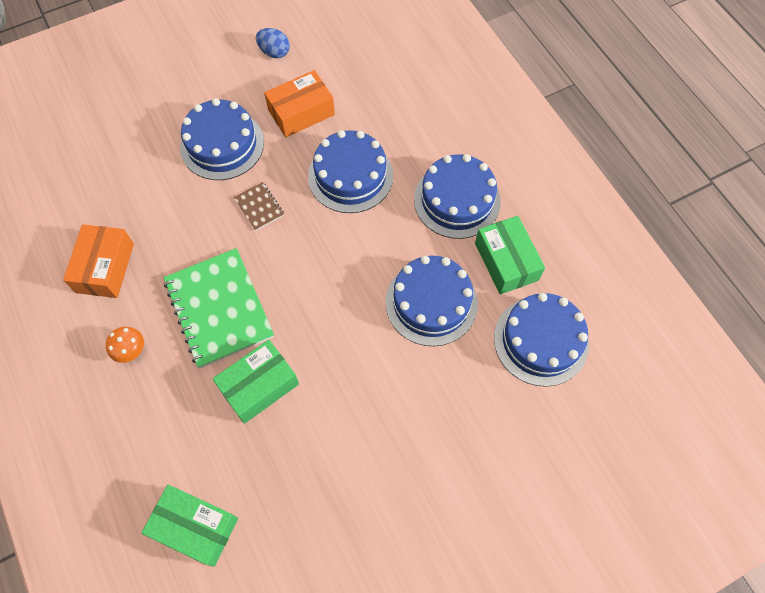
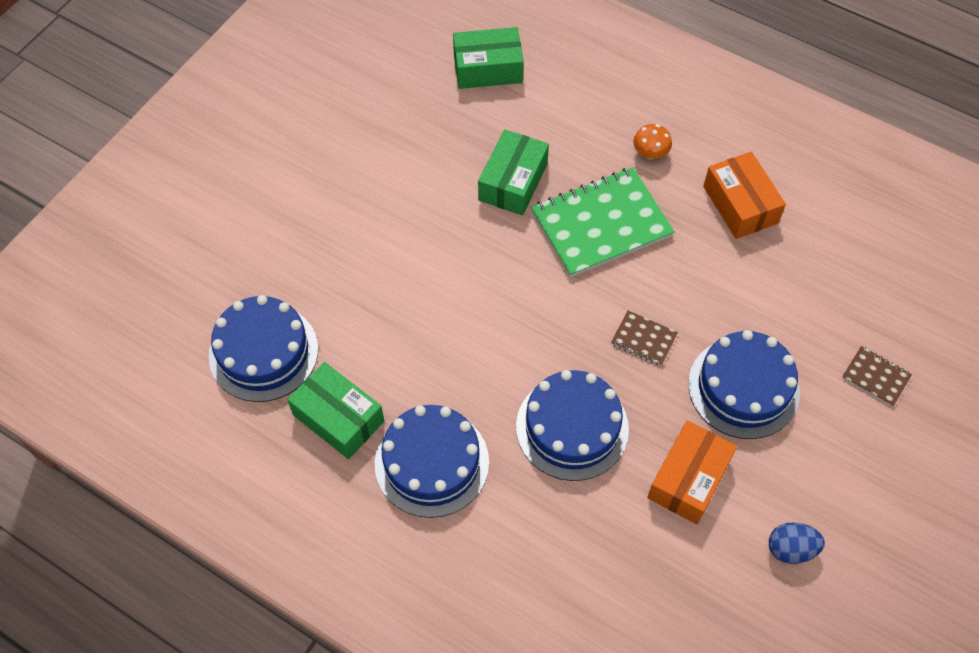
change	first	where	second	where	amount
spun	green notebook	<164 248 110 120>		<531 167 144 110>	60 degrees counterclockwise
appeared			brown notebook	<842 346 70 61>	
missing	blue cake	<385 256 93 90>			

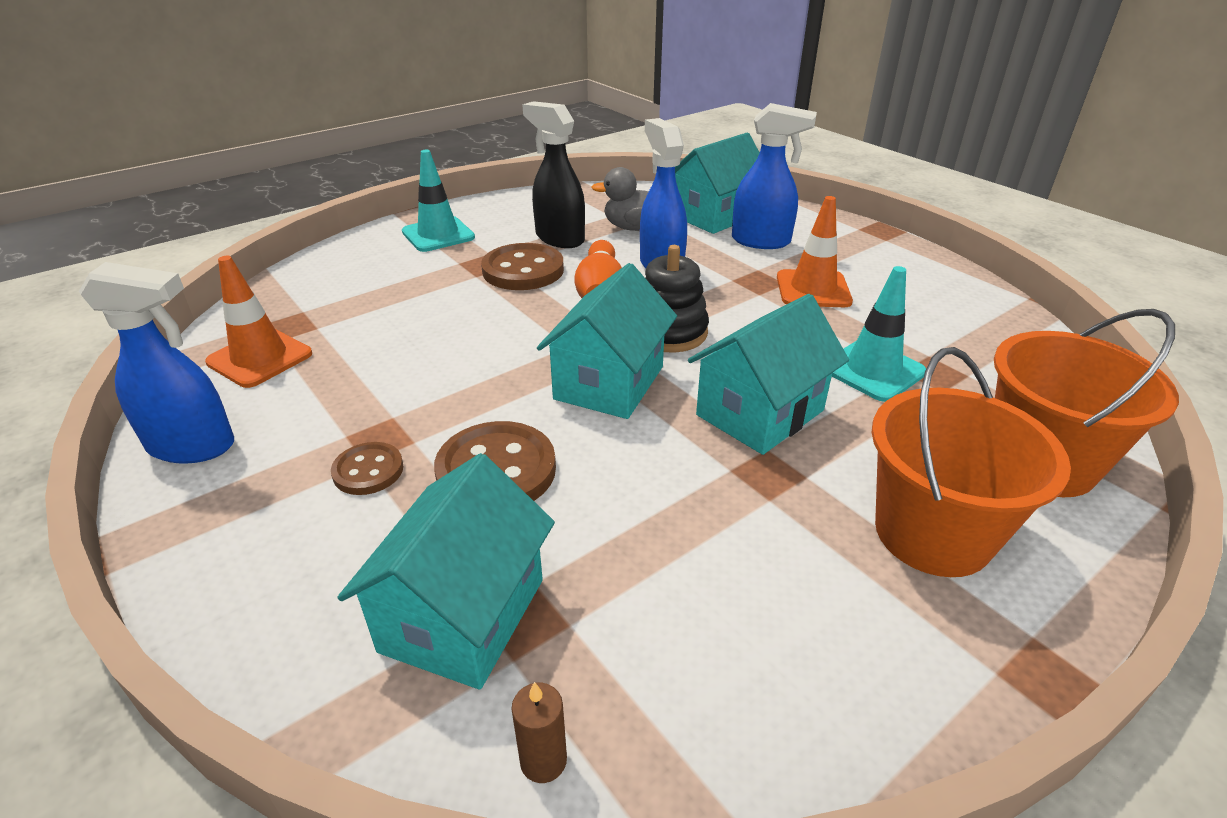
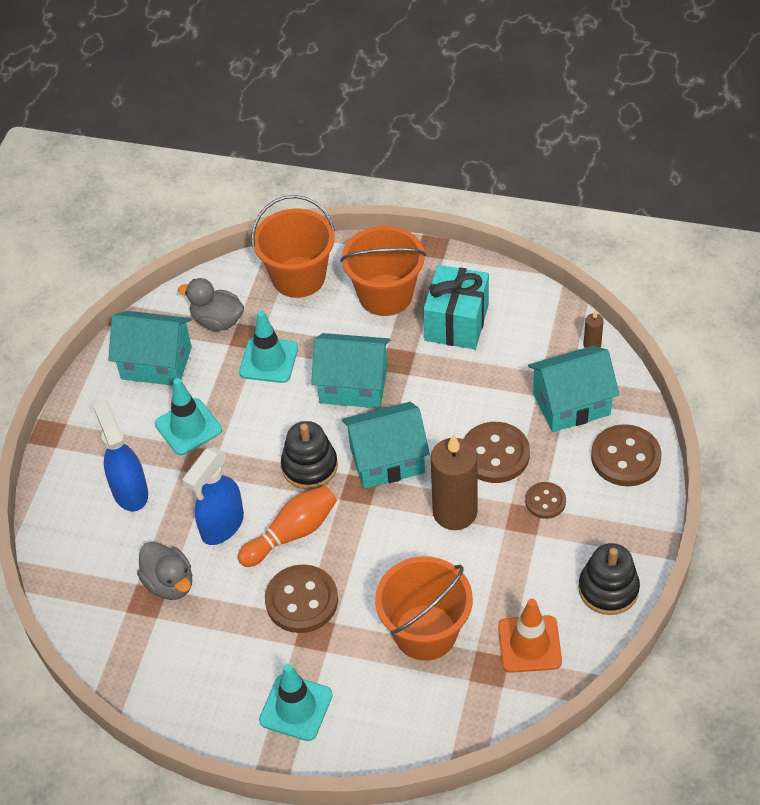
change	first	where	second	where	amount
relocated	turquoise house	<675 133 85 101>		<108 311 84 75>	
colour	orange traffic cone	<777 196 76 111>	turquoise traffic cone	<155 378 67 77>	
appeared			grey duck	<178 278 66 53>	
appeared			orange bucket	<375 556 98 105>	
appeared			turquoise gift	<423 265 66 84>	
appeared			brown candle	<431 434 47 96>	
exchanged	blue spray bottle	<79 262 155 202>	black stacking toy	<578 543 62 72>	
appeared			brown button	<591 424 71 62>	
missing	black spray bottle	<522 101 63 147>			

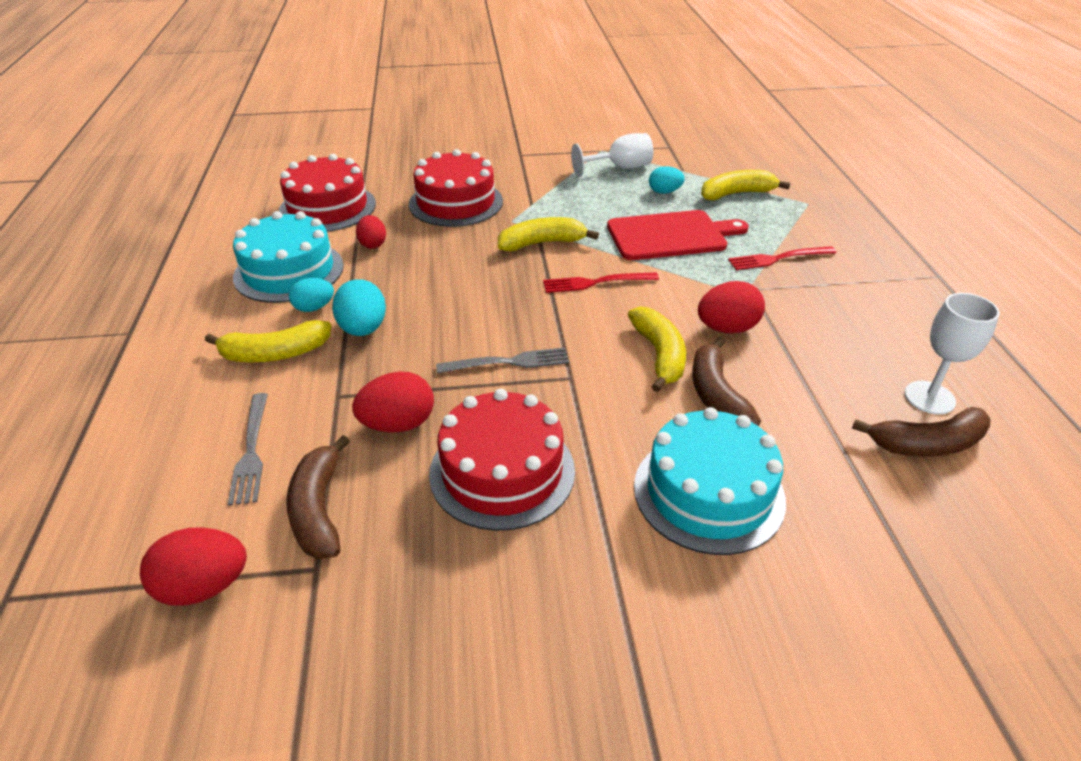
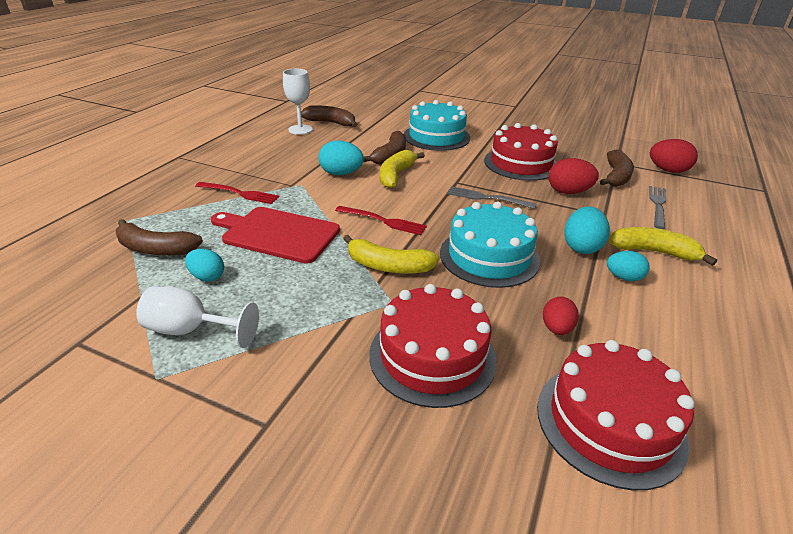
change	first	where	second	where	amount
colour	yellow banana	<701 170 89 30>	brown banana	<116 219 87 37>	
colour	red egg	<698 281 67 53>	turquoise egg	<318 141 46 34>	
relocated	turquoise cake	<233 211 111 92>		<440 201 100 87>	

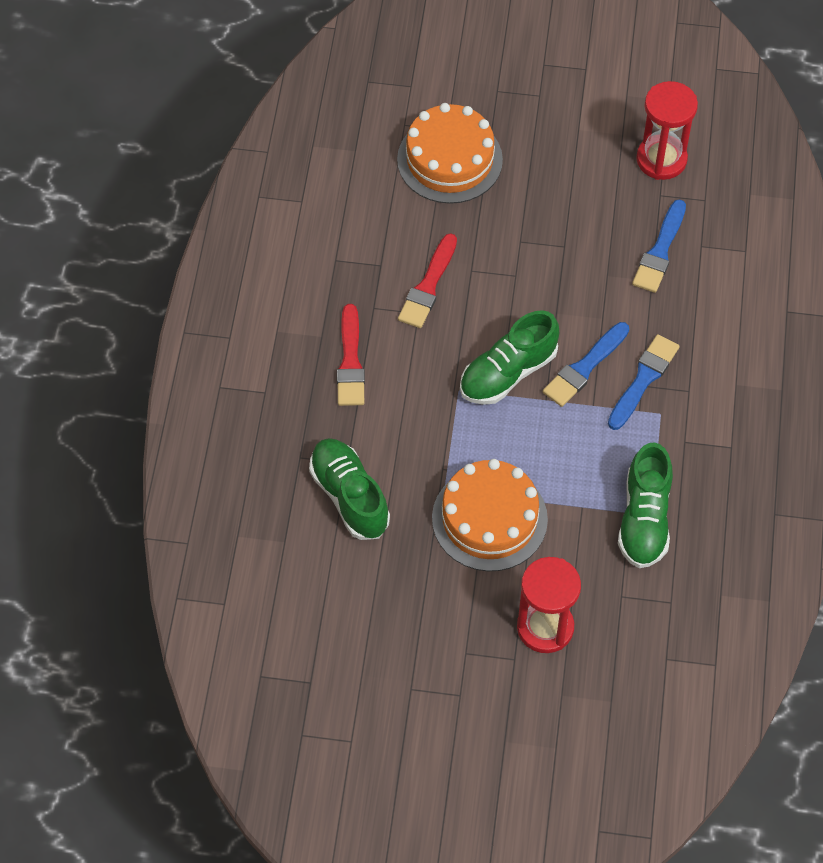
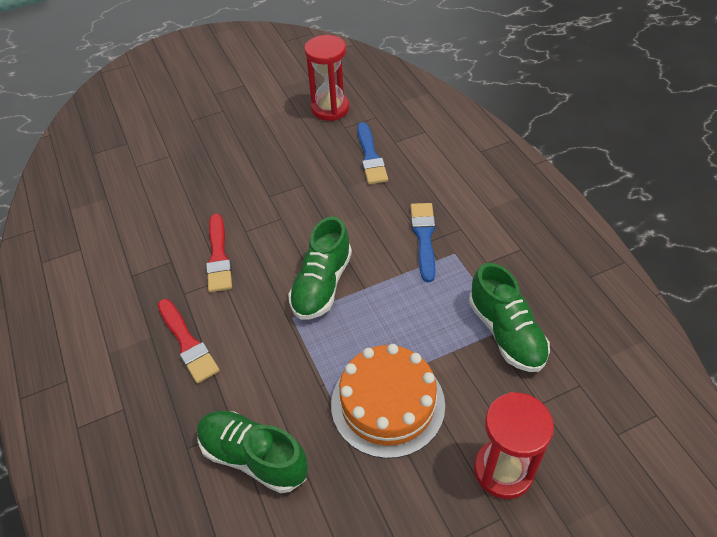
change	first	where	second	where	amount
missing	orange cake	<397 103 106 101>			
missing	blue brush	<543 322 86 85>			

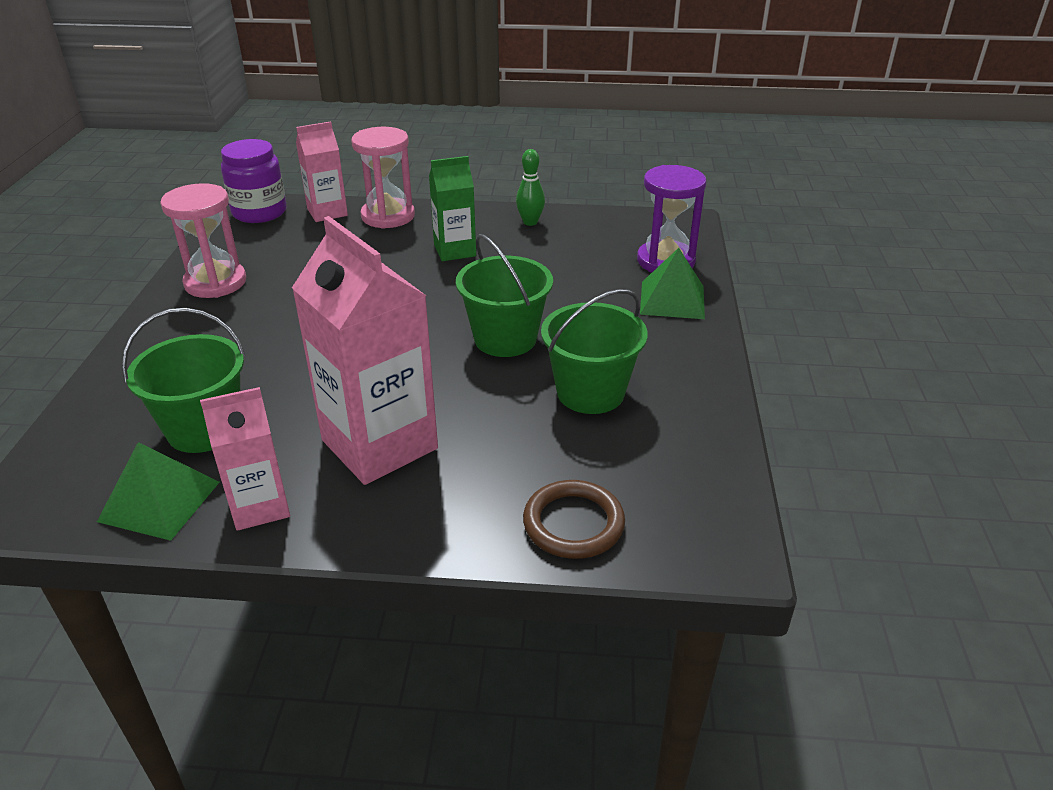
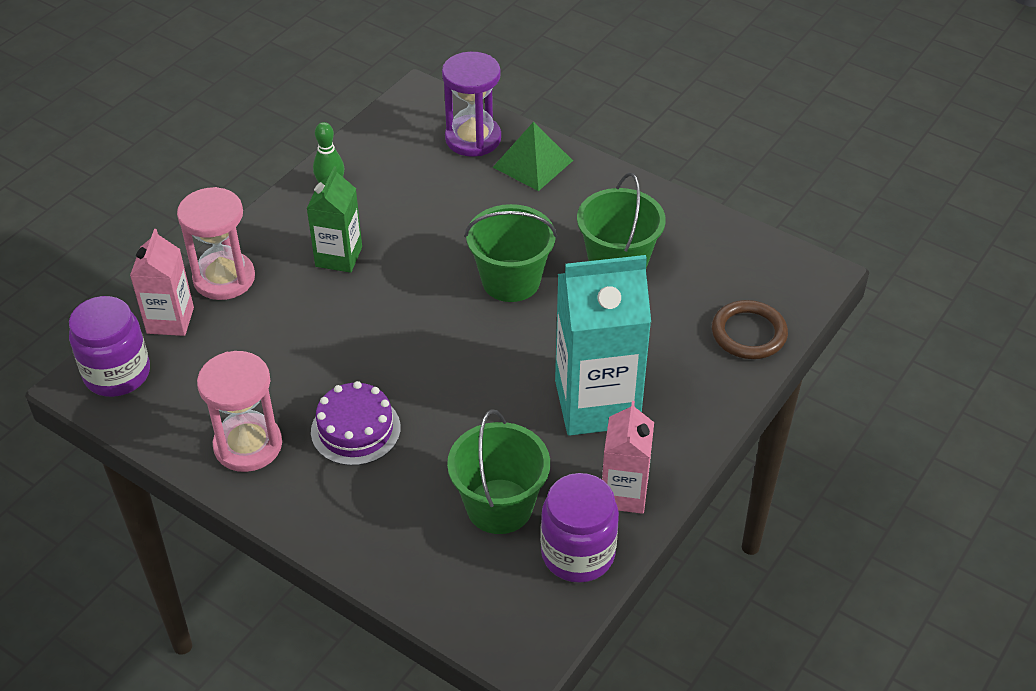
change	first	where	second	where	amount
appeared			purple cake	<311 381 90 85>	
exchanged	green pyramid	<97 442 122 99>	purple jar	<541 473 78 110>	
colour	pink carton	<292 216 146 269>	turquoise carton	<555 255 96 181>	

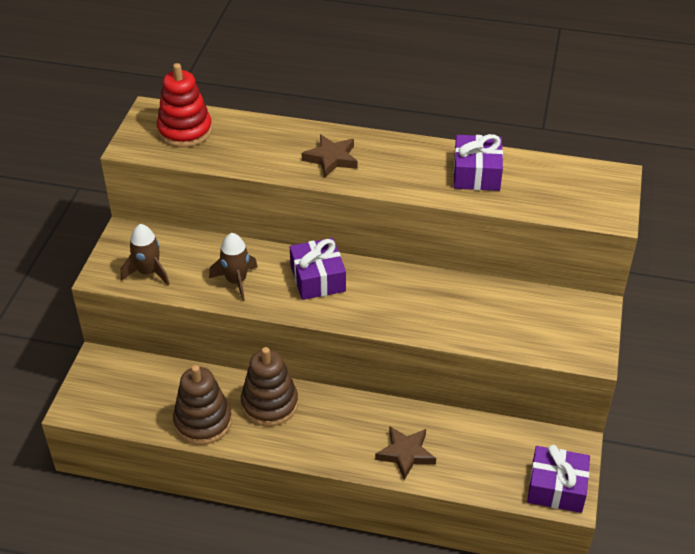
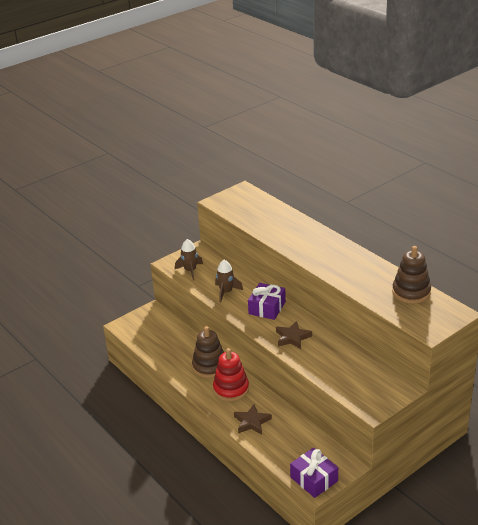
change	first	where	second	where	amount
relocated	red stacking toy	<157 63 55 84>		<213 348 36 53>	
relocated	brown star	<302 134 56 43>		<276 321 36 28>	
relocated	brown stacking toy	<173 365 59 80>		<392 246 39 58>	
missing	purple gift	<453 134 50 57>			

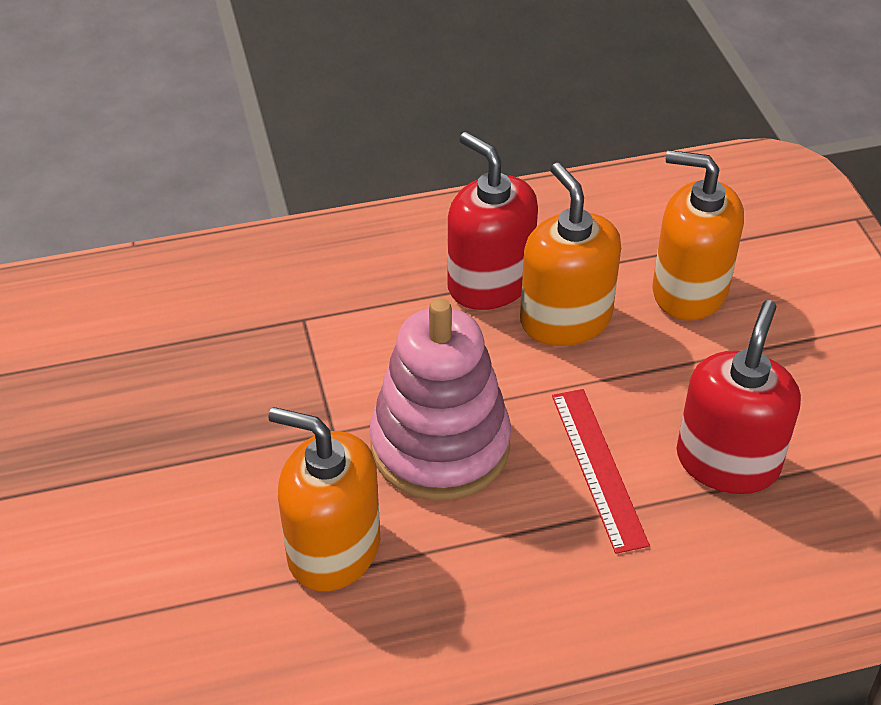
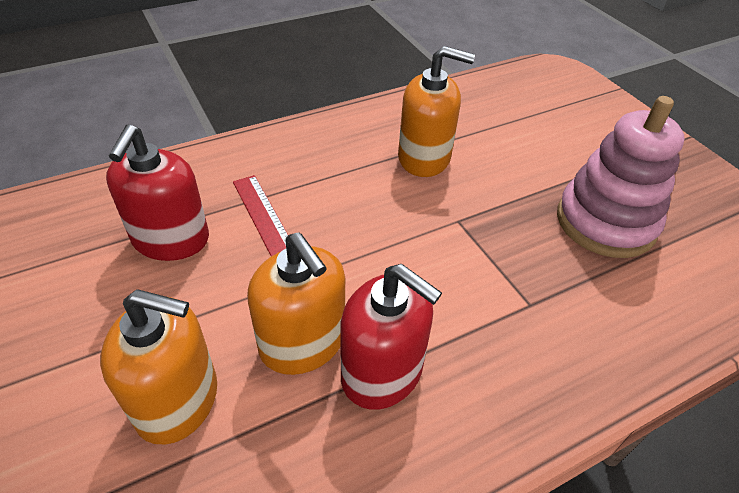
change	first	where	second	where	amount
relocated	pink stacking toy	<369 298 142 203>		<557 96 128 162>	

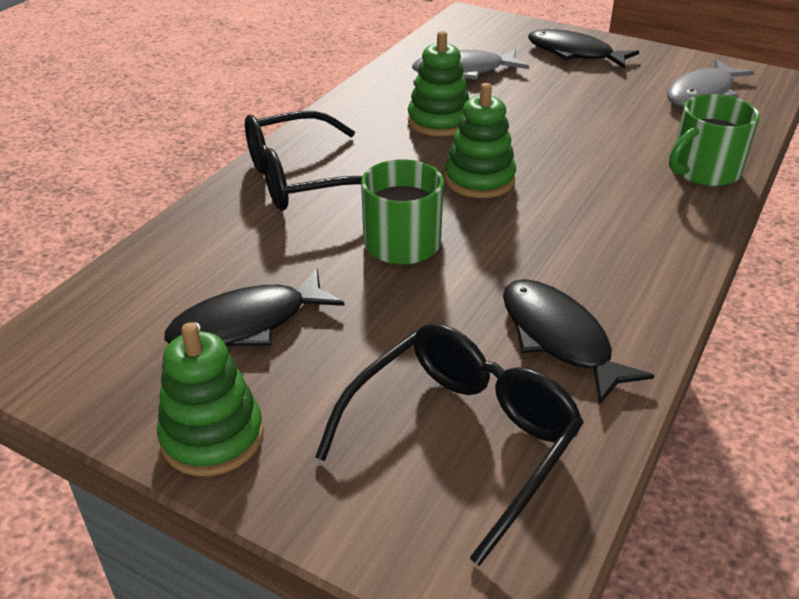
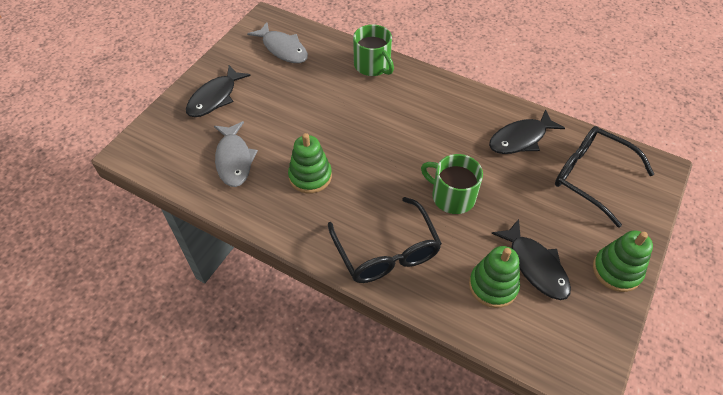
change	first	where	second	where	amount
relocated	green stacking toy	<444 83 72 115>		<469 246 51 62>	

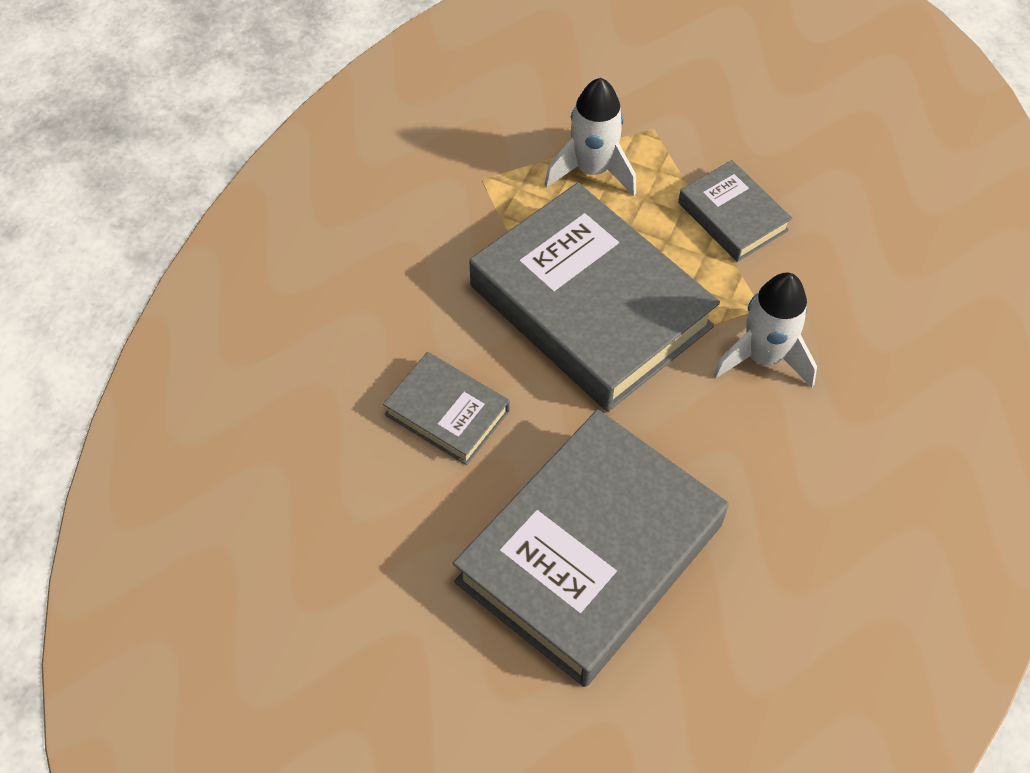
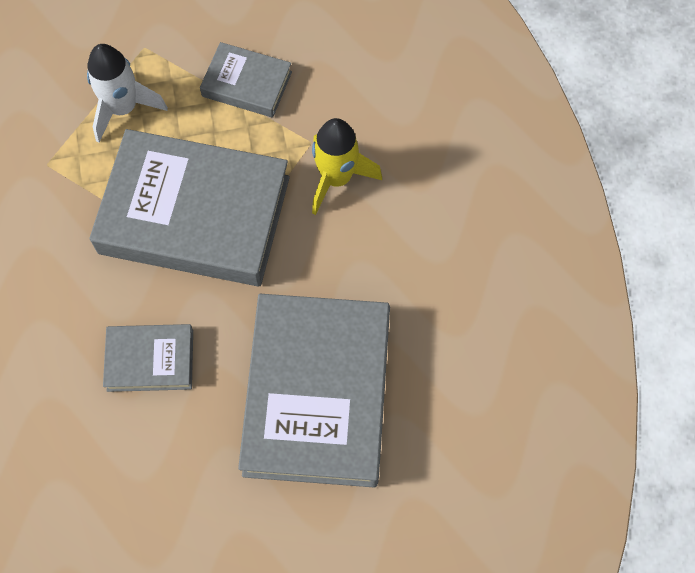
change	first	where	second	where	amount
colour	white rocket	<713 272 104 115>	yellow rocket	<312 118 70 97>	

